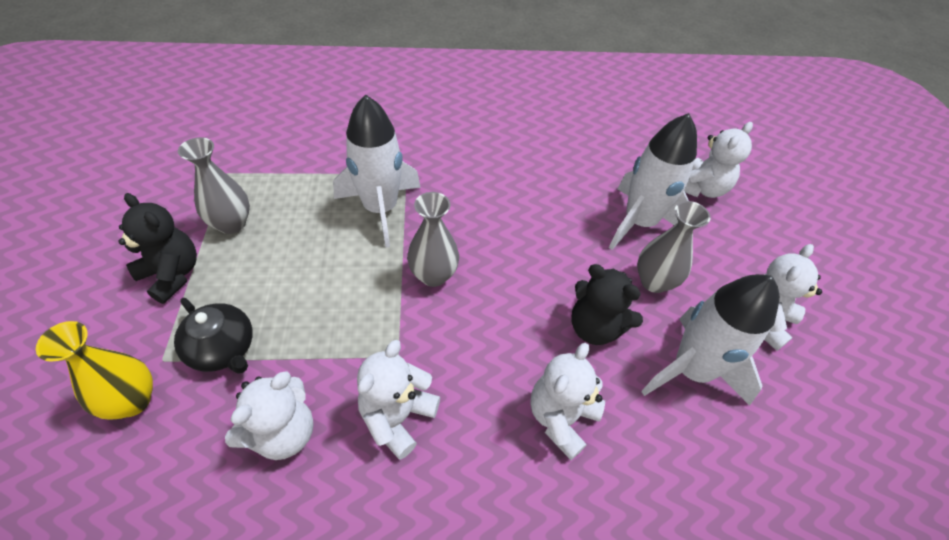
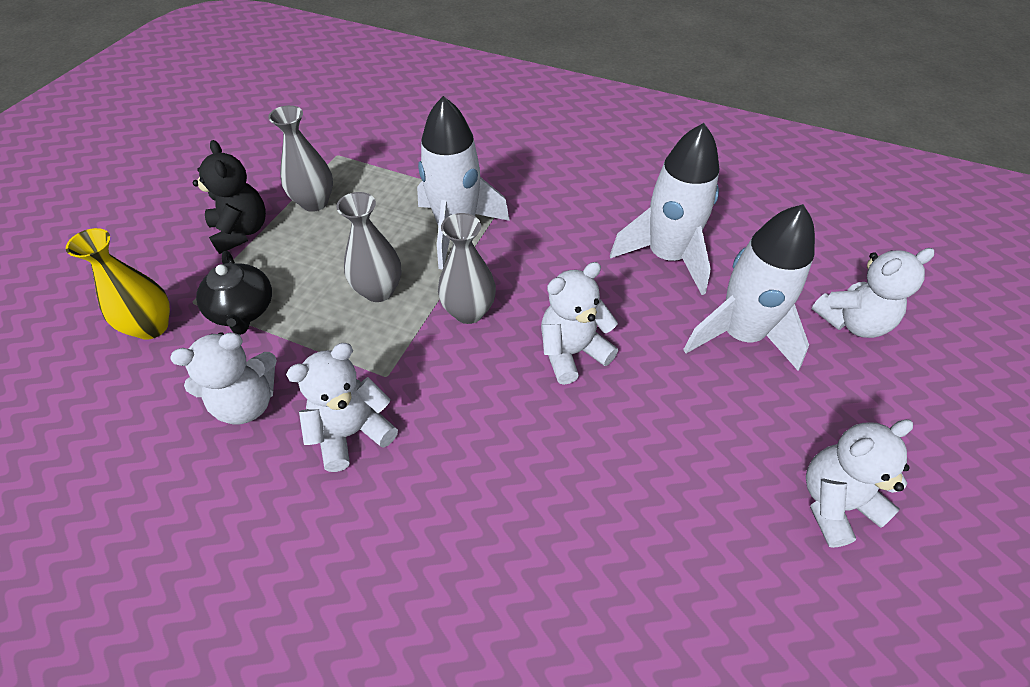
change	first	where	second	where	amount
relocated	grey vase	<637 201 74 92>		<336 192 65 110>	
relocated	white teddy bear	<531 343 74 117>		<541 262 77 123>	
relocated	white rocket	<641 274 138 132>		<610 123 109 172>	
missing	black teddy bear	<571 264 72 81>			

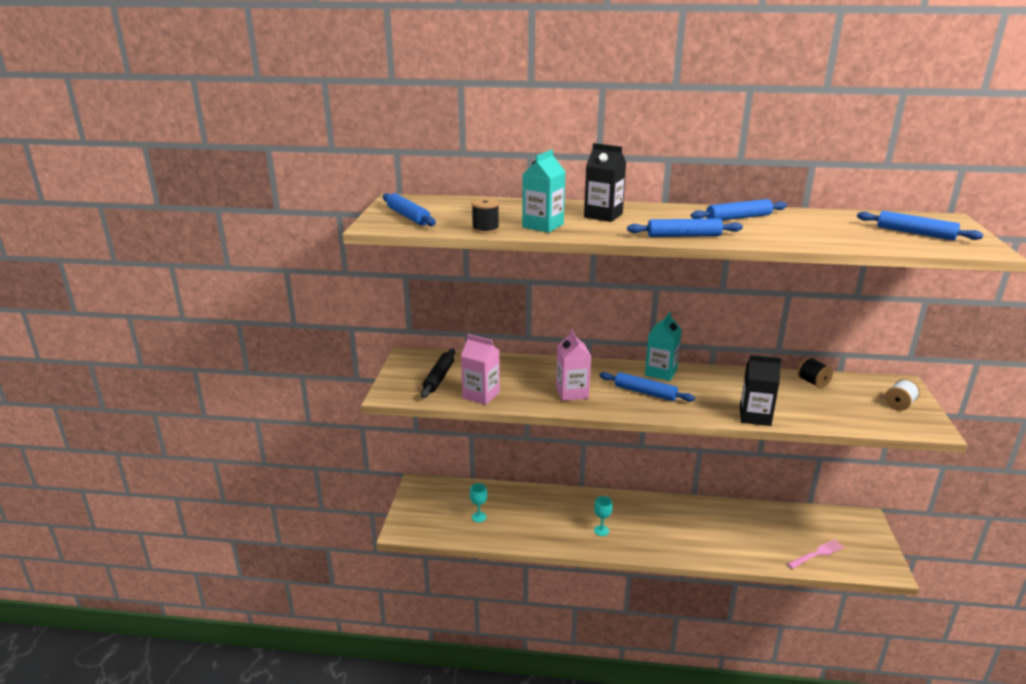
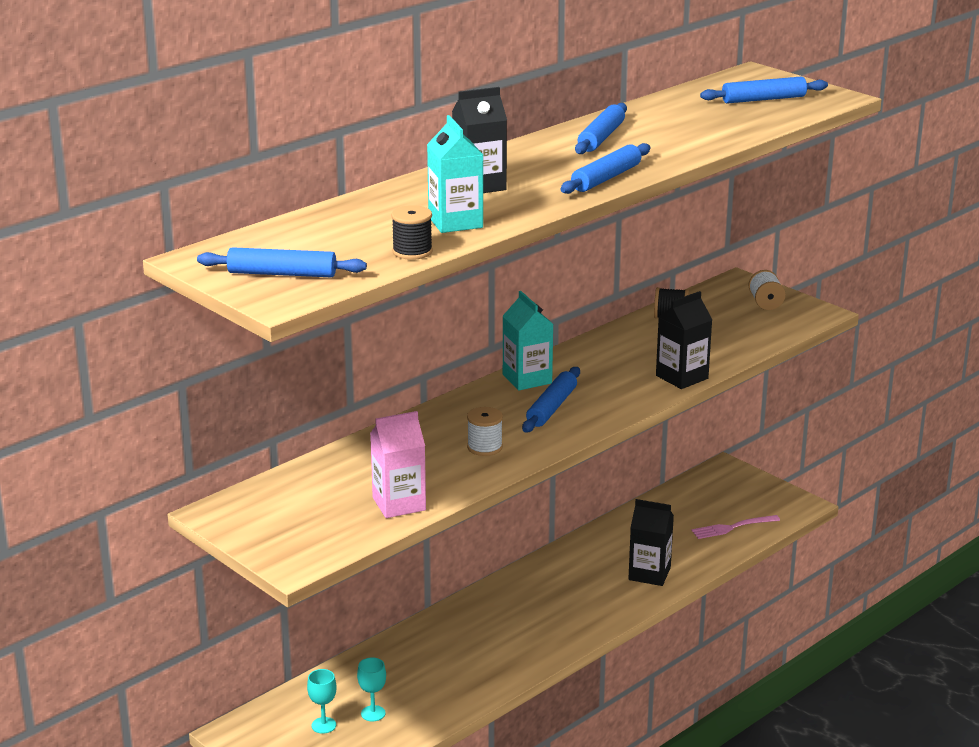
change	first	where	second	where	amount
relocated	turquoise goblet	<594 496 18 40>		<307 669 30 65>	
exchanged	pink carton	<556 329 35 72>	white spool	<467 407 36 49>	
spun	blue rolling pin	<599 372 96 30>		<522 367 58 65>	45 degrees counterclockwise
appeared			black carton	<628 499 46 87>	
spun	pink fork	<787 539 57 30>		<691 515 89 24>	120 degrees counterclockwise
missing	black rolling pin	<421 349 34 49>			

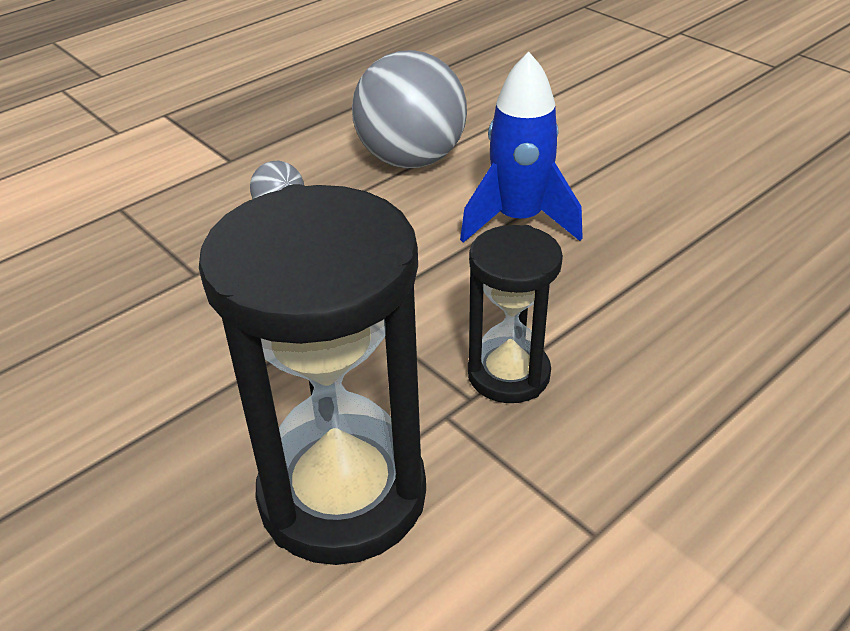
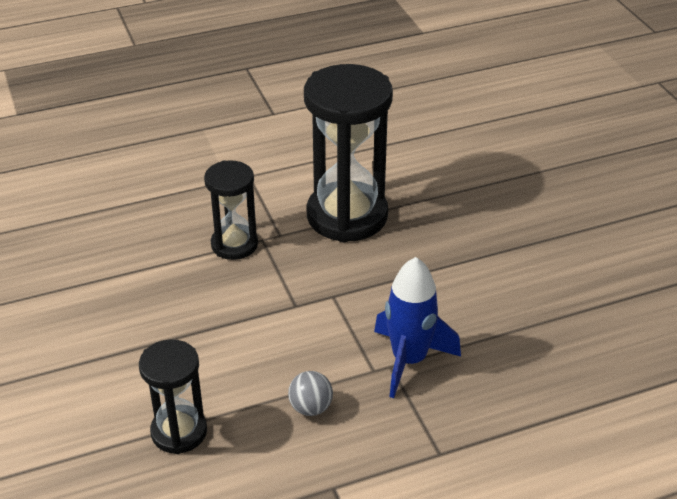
change	first	where	second	where	amount
exchanged	grey ball	<352 50 115 119>	black hourglass	<139 339 68 115>	
relocated	blue rocket	<460 52 123 191>		<374 257 87 141>	

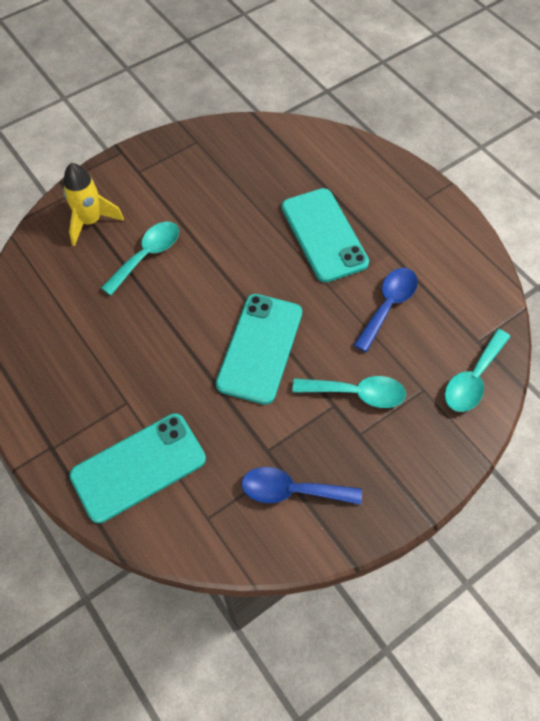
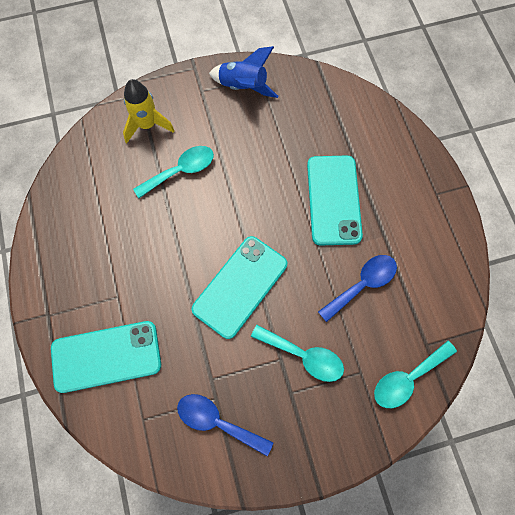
change	first	where	second	where	amount
appeared			blue rocket	<209 46 69 52>	

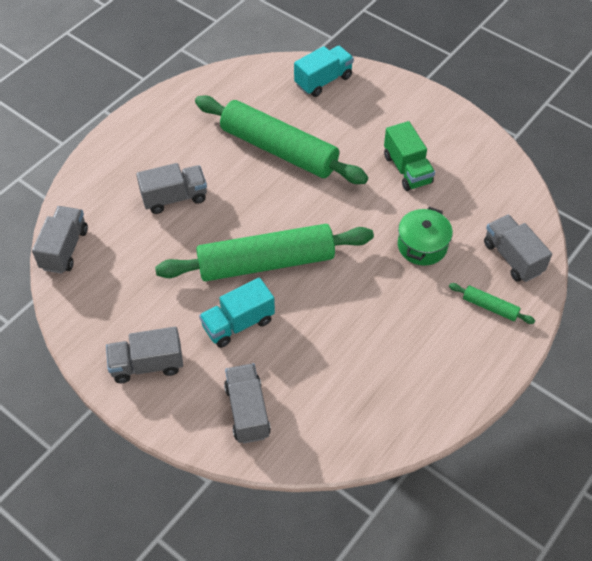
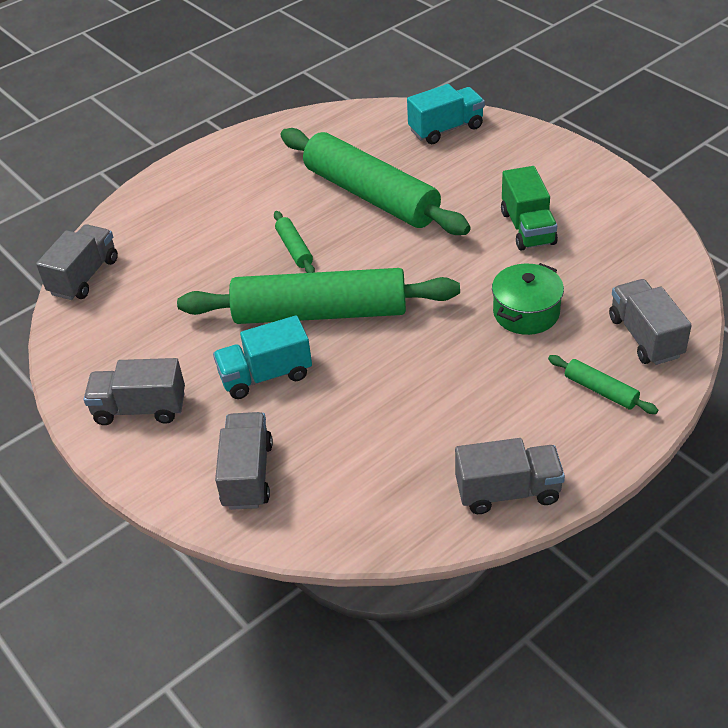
change	first	where	second	where	amount
appeared			green rolling pin	<274 211 41 62>	
relocated	grey truck	<136 163 71 51>		<455 438 110 76>	

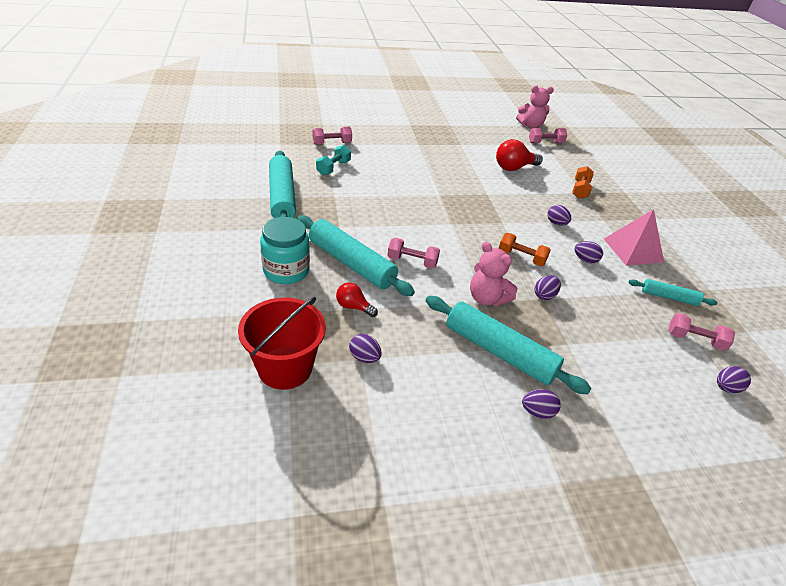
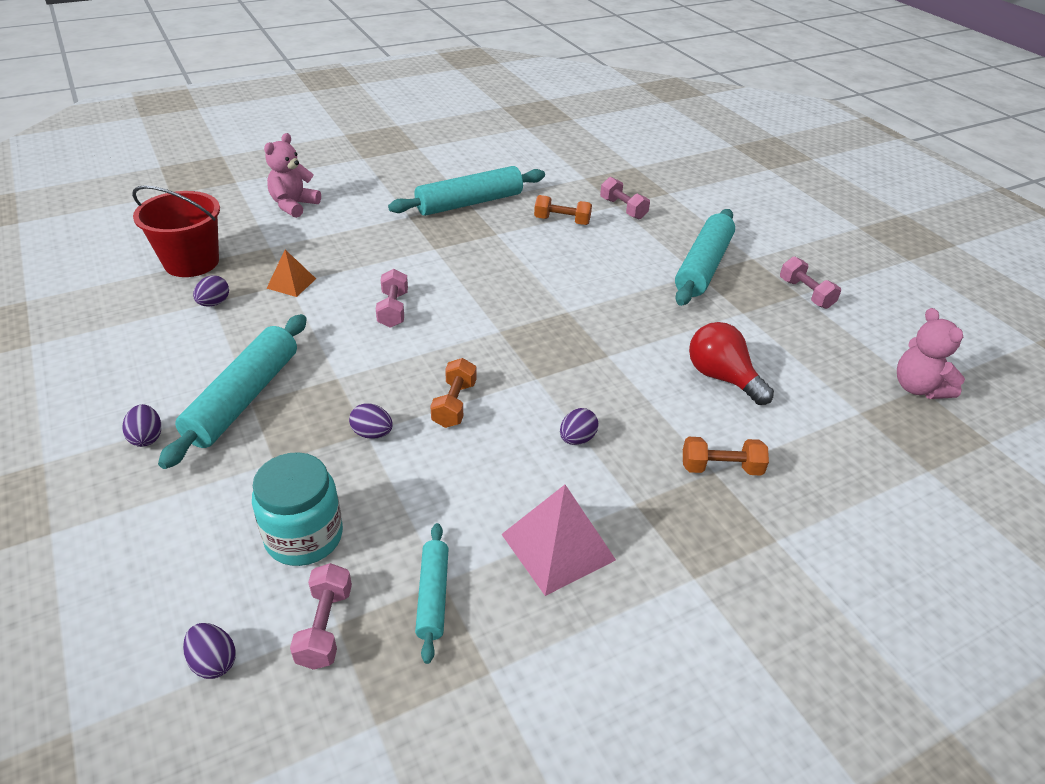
change	first	where	second	where	amount
relocated	turquoise jar	<260 217 50 67>		<252 452 91 114>	
relocated	pink teddy bear	<470 242 47 64>		<264 133 57 85>	
exchanged	red light bulb	<336 283 42 34>	orange pyramid	<266 250 50 47>	
colour	turquoise dumbbell	<316 145 35 30>	orange dumbbell	<534 195 58 30>	
relocated	turquoise rolling pin	<297 215 118 81>		<675 209 60 97>	
relocated	pink dumbbell	<529 128 38 15>		<780 256 61 53>	
missing	purple egg	<575 241 28 22>			

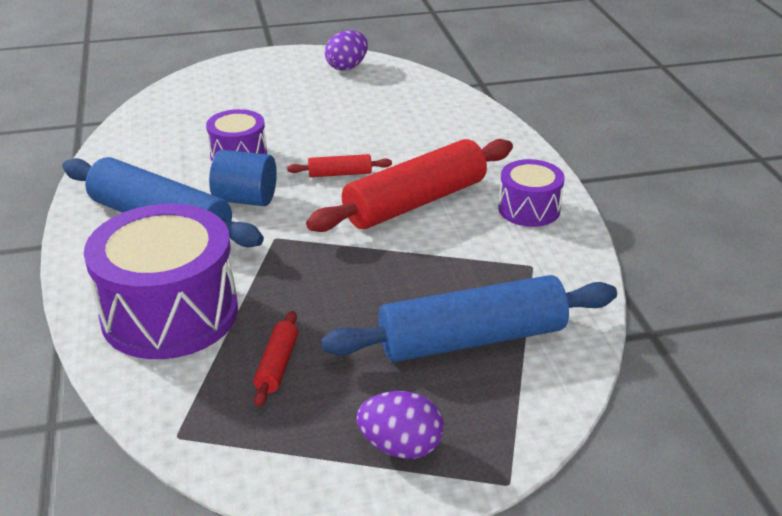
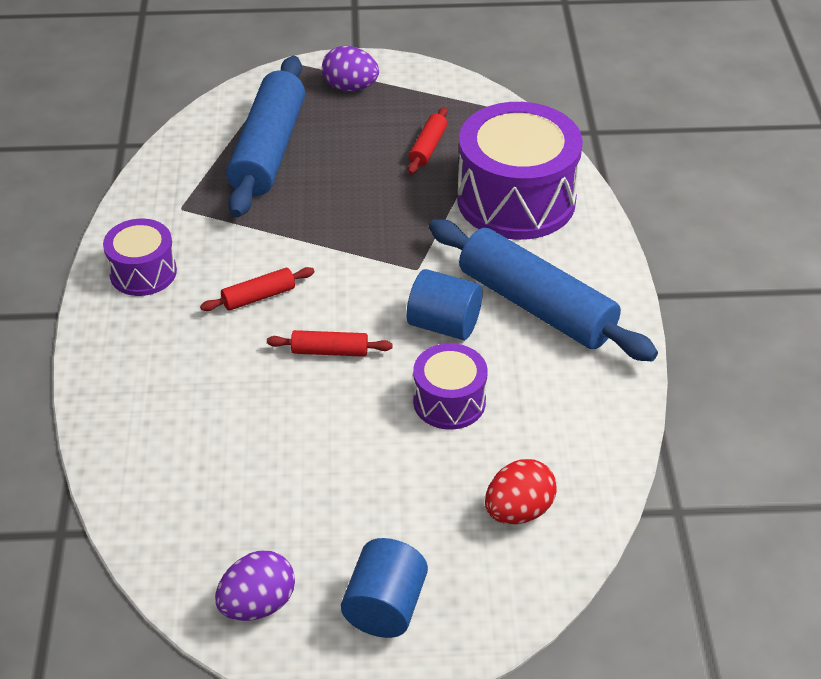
change	first	where	second	where	amount
size	red rolling pin	<306 139 207 93>		<200 267 114 44>	x0.44
spun	blue rolling pin	<321 275 296 87>		<226 56 79 162>	75 degrees counterclockwise
appeared			blue cylinder	<341 538 87 100>	
appeared			red egg	<485 459 72 65>	

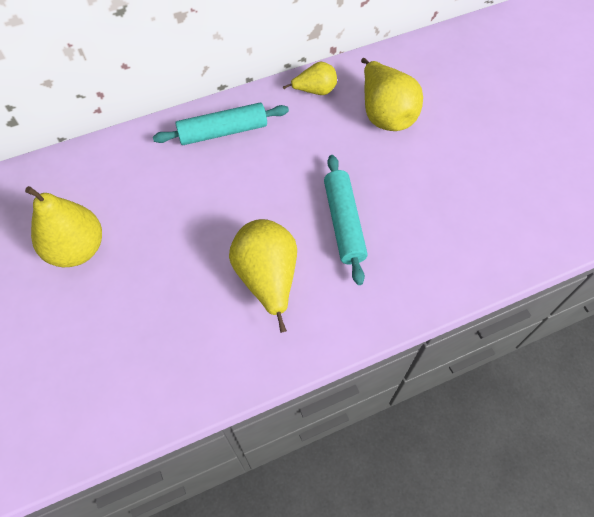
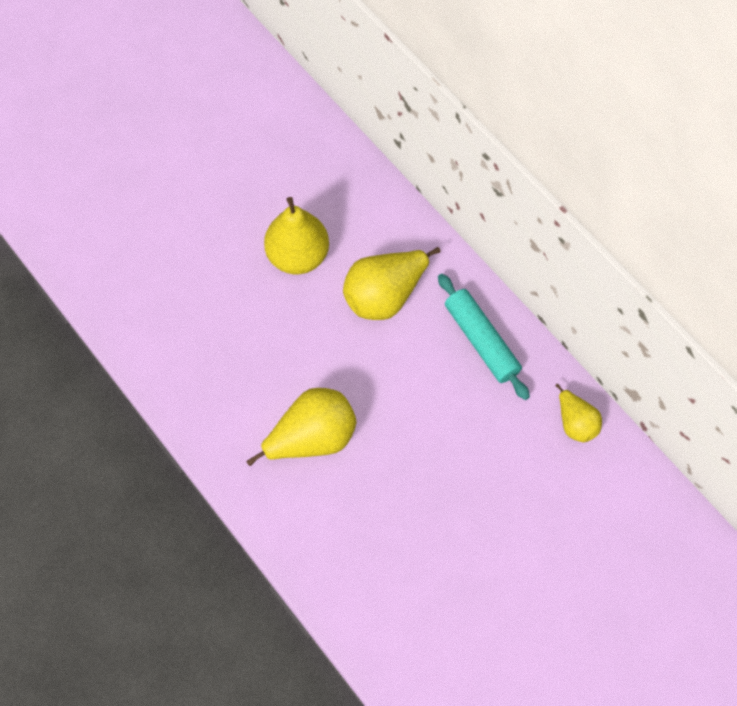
change	first	where	second	where	amount
relocated	yellow pear	<361 58 62 73>		<343 247 98 73>	
missing	turquoise rolling pin	<324 155 44 130>			

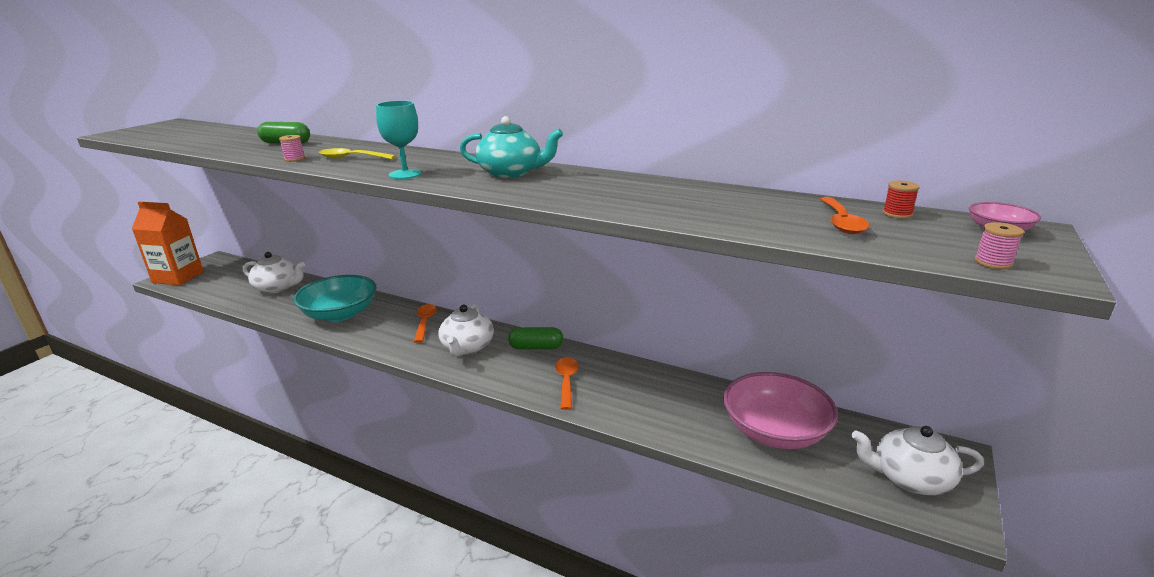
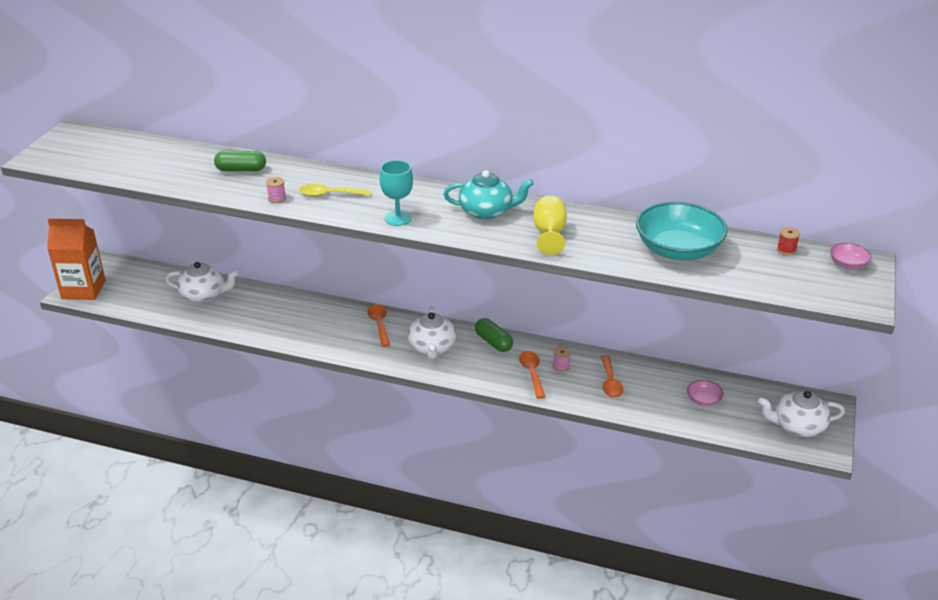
change	first	where	second	where	amount
spun	green capsule	<508 327 56 22>		<475 318 38 34>	60 degrees clockwise
appeared			yellow goblet	<533 196 34 59>	
relocated	pink spool	<974 222 50 48>		<553 347 18 25>	
relocated	orange spoon	<820 197 49 37>		<601 355 23 43>	
relocated	turquoise bowl	<293 275 83 47>		<636 202 92 58>	
size	pink bowl	<723 372 115 77>		<687 380 37 27>	x0.44

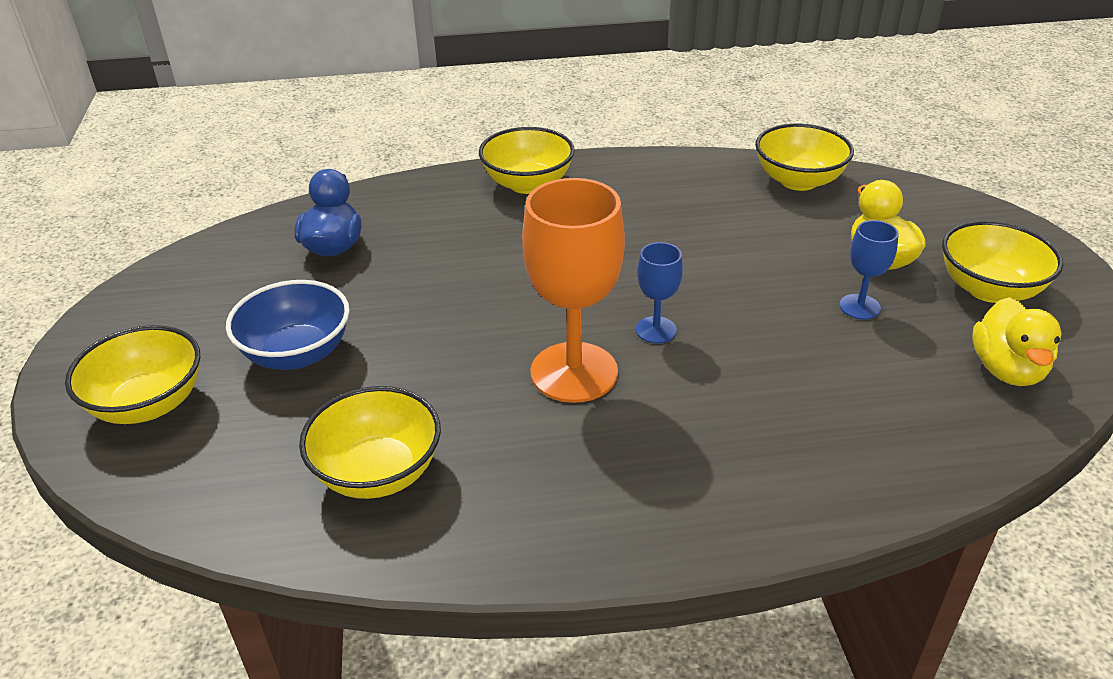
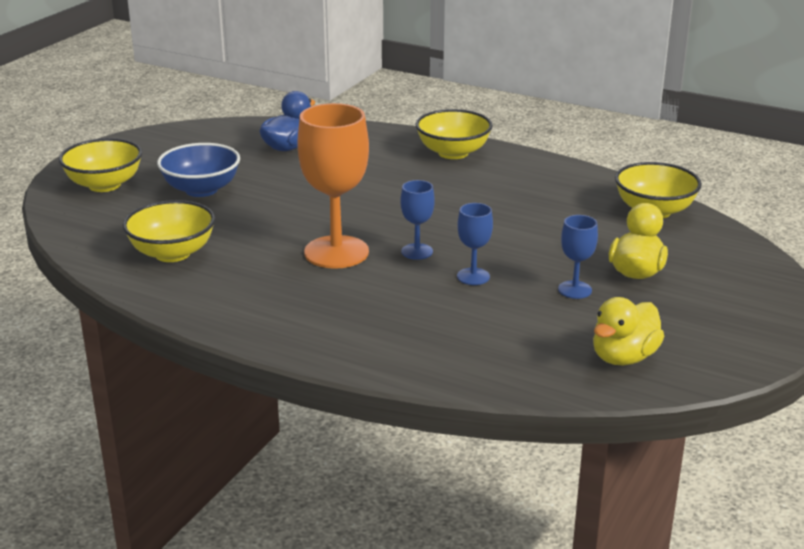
change	first	where	second	where	amount
appeared			blue goblet	<457 203 36 82>	
missing	yellow bowl	<942 221 121 82>			

